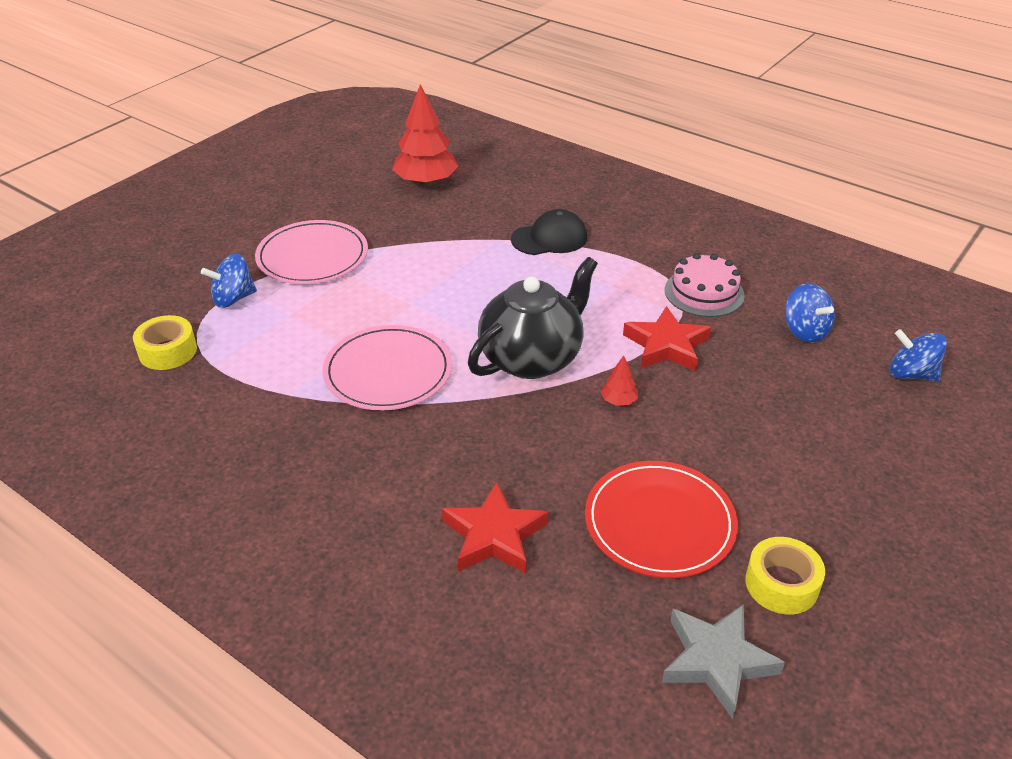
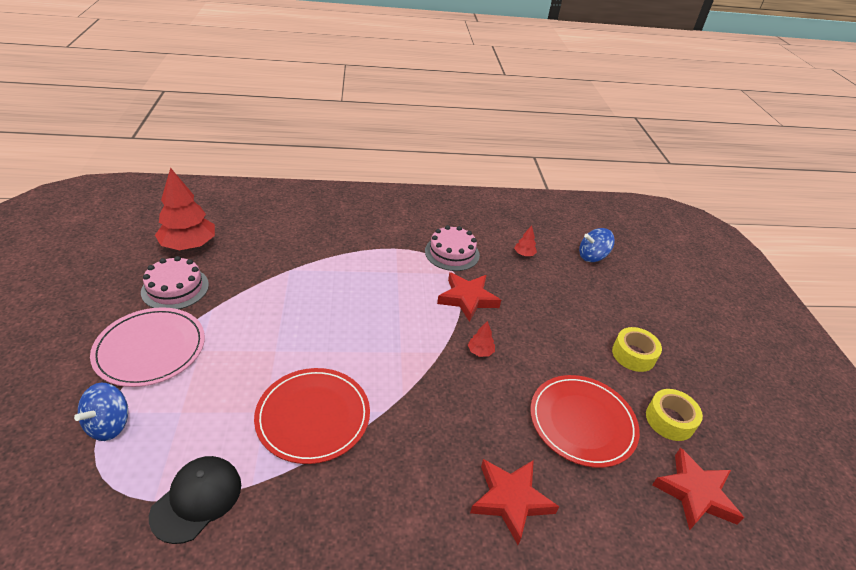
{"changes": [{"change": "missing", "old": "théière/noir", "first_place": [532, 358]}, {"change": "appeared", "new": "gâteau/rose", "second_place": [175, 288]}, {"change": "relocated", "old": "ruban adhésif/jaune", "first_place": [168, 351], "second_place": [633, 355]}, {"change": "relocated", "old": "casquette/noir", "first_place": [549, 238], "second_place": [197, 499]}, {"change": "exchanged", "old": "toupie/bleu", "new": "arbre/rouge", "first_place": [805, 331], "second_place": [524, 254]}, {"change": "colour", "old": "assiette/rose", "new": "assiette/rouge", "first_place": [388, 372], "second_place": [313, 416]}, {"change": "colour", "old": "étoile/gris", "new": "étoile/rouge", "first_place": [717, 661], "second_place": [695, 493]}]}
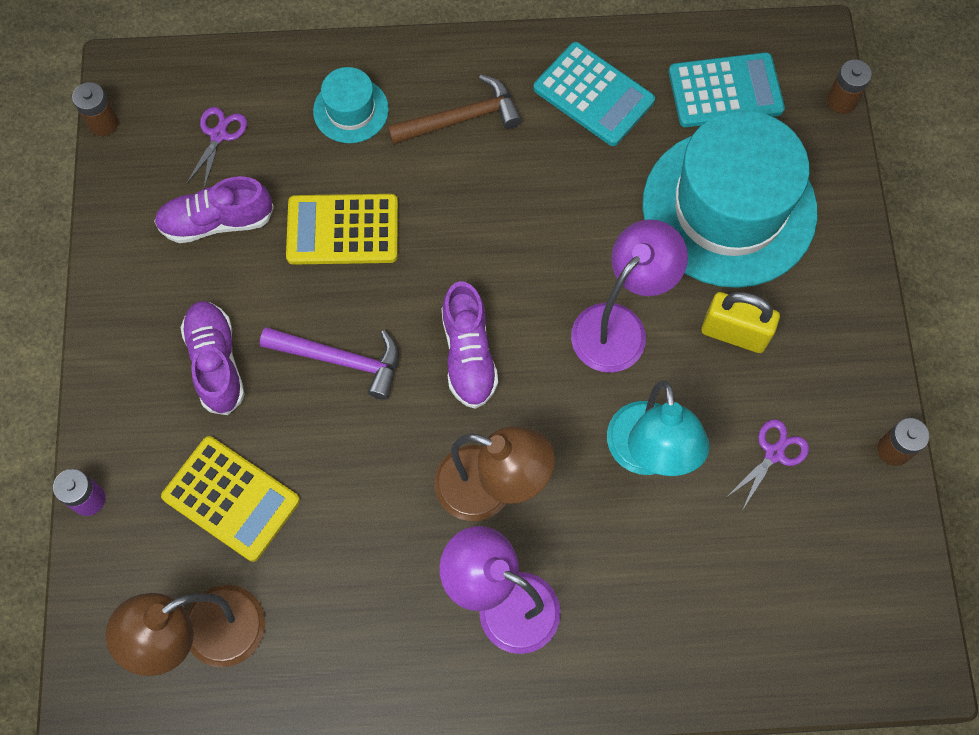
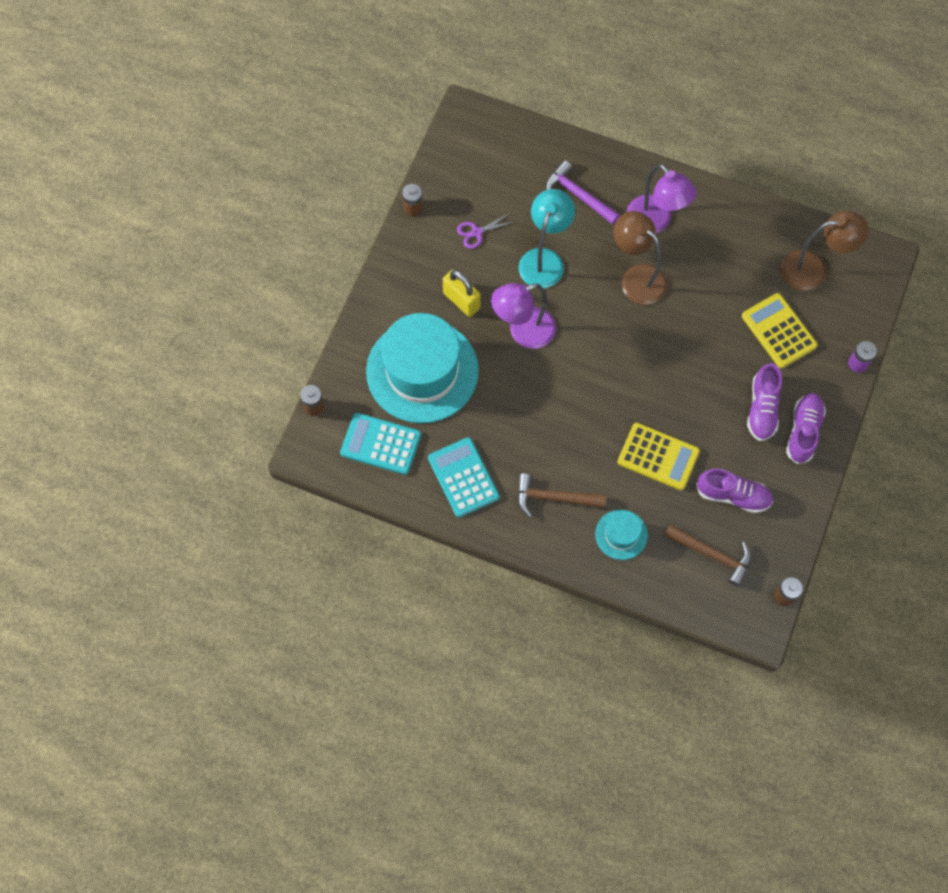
{"changes": [{"change": "relocated", "old": "marteau/violet", "first_place": [340, 360], "second_place": [578, 195]}, {"change": "relocated", "old": "chaussure/violet", "first_place": [468, 355], "second_place": [803, 431]}, {"change": "exchanged", "old": "ciseaux/violet", "new": "marteau/marron", "first_place": [219, 135], "second_place": [712, 554]}]}
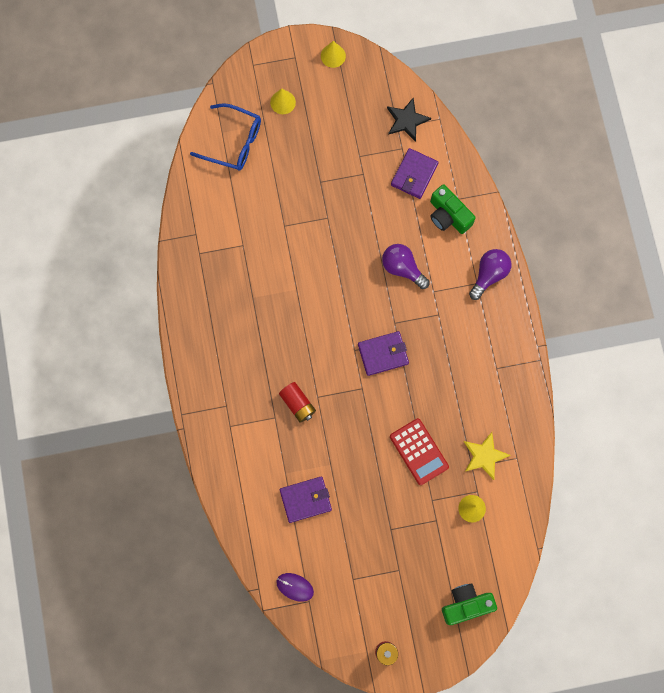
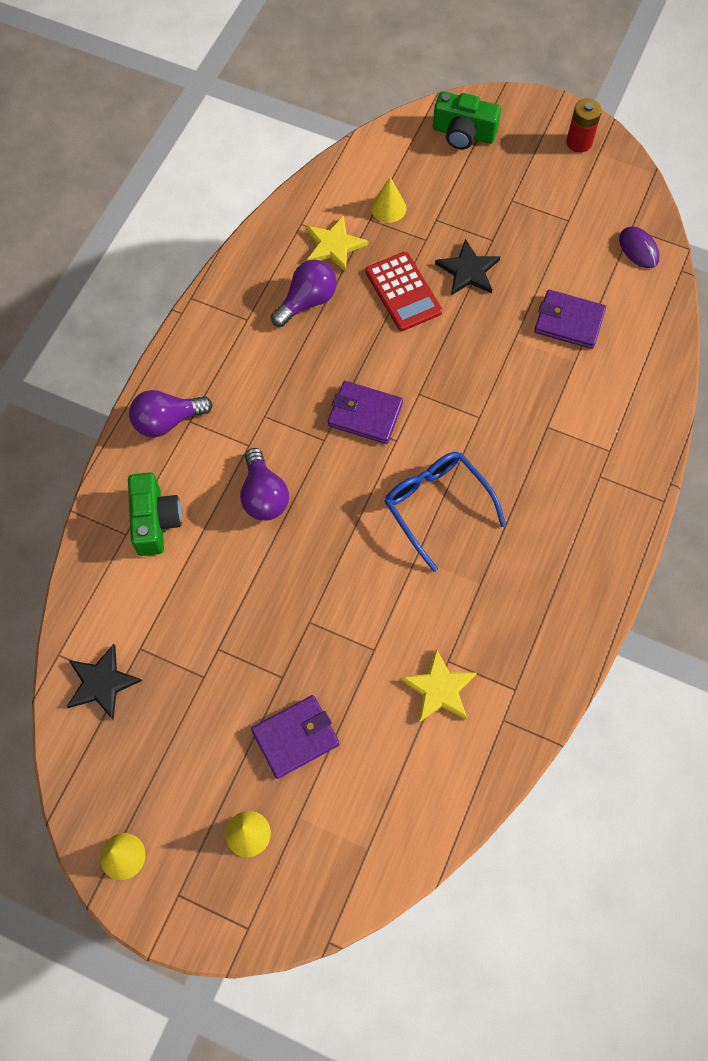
{"changes": [{"change": "missing", "old": "pile/rouge", "first_place": [297, 404]}, {"change": "appeared", "new": "ampoule/violet", "second_place": [307, 301]}, {"change": "appeared", "new": "étoile/jaune", "second_place": [439, 689]}, {"change": "appeared", "new": "étoile/noir", "second_place": [468, 271]}, {"change": "relocated", "old": "lunettes/bleu", "first_place": [234, 142], "second_place": [436, 506]}, {"change": "relocated", "old": "portefeuille/violet", "first_place": [414, 174], "second_place": [295, 737]}, {"change": "spun", "old": "calculatrice/rouge", "first_place": [419, 451], "second_place": [403, 292], "degrees": 150}]}
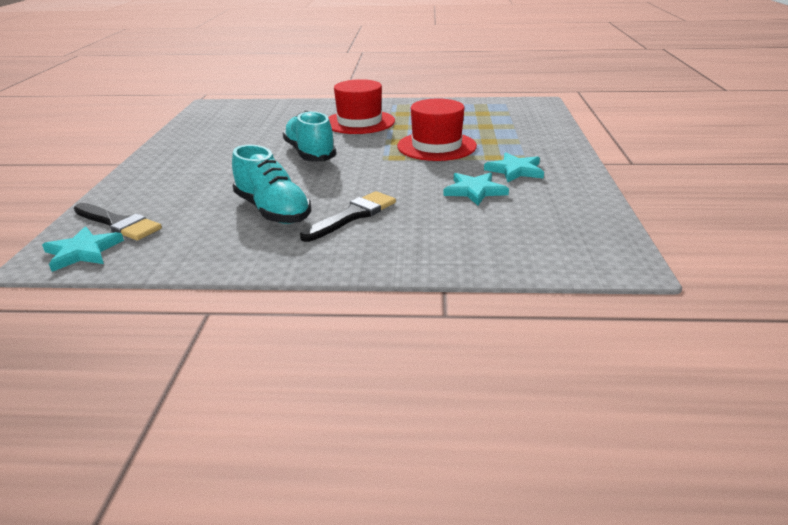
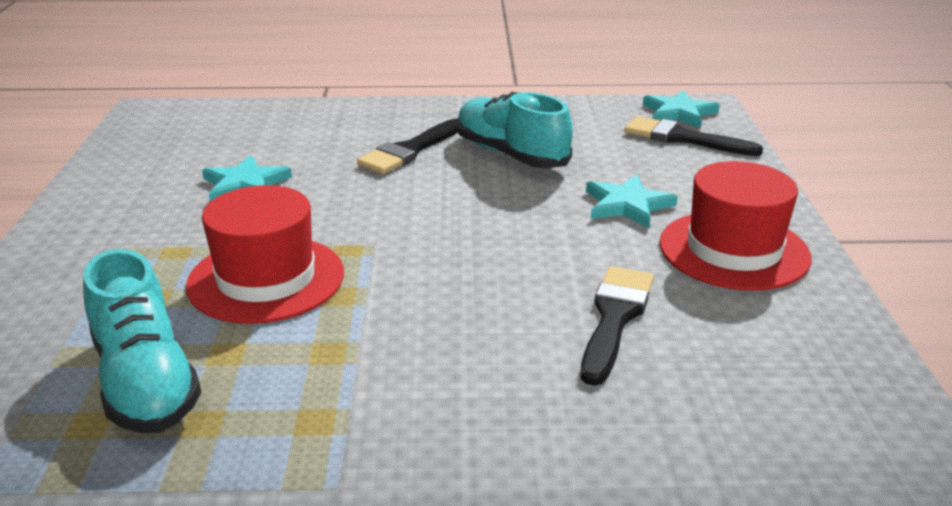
{"changes": [{"change": "appeared", "new": "pinceau/noir", "second_place": [615, 318]}, {"change": "relocated", "old": "chaussure/turquoise", "first_place": [310, 153], "second_place": [146, 381]}, {"change": "relocated", "old": "chapeau/rouge", "first_place": [359, 122], "second_place": [734, 250]}, {"change": "relocated", "old": "étoile/turquoise", "first_place": [515, 170], "second_place": [627, 205]}]}
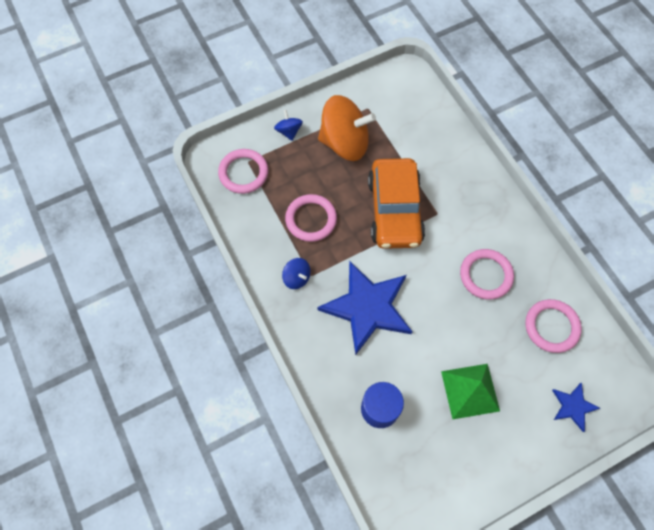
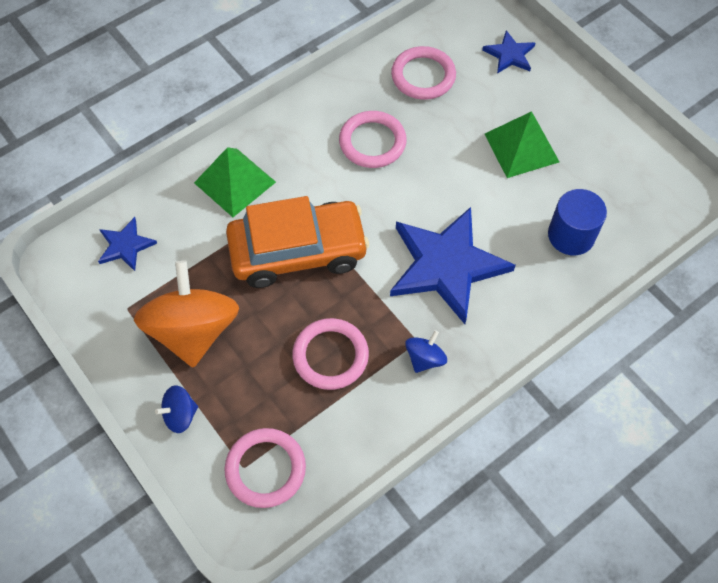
{"changes": [{"change": "appeared", "new": "étoile/bleu", "second_place": [125, 246]}, {"change": "appeared", "new": "pyramide/vert", "second_place": [235, 182]}]}
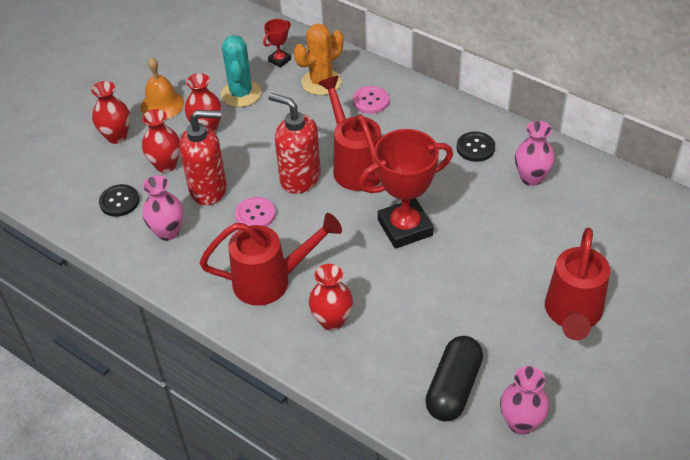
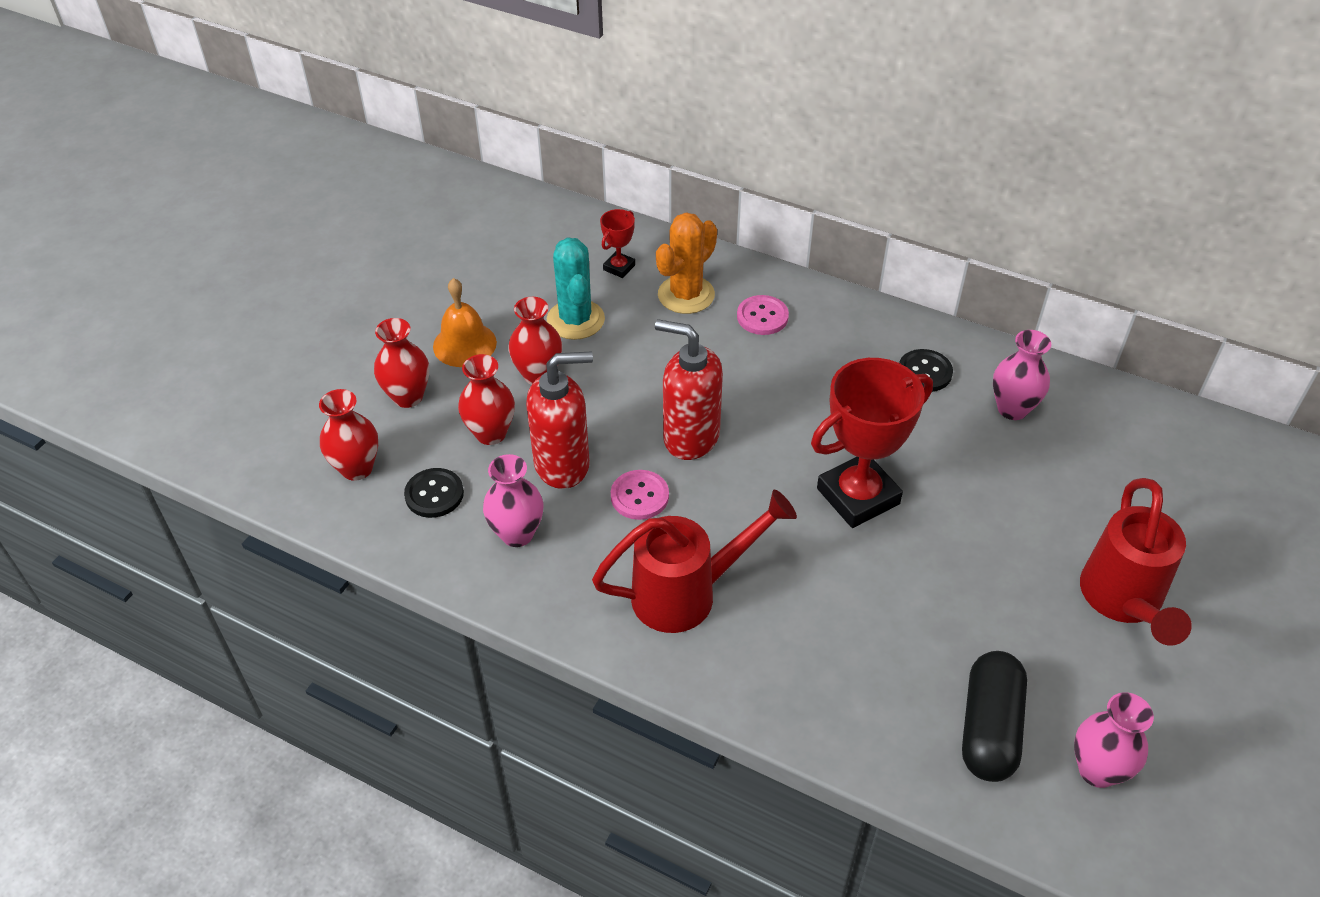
{"changes": [{"change": "missing", "old": "arrosoir/rouge", "first_place": [354, 165]}, {"change": "relocated", "old": "vase/rouge", "first_place": [332, 321], "second_place": [357, 468]}]}
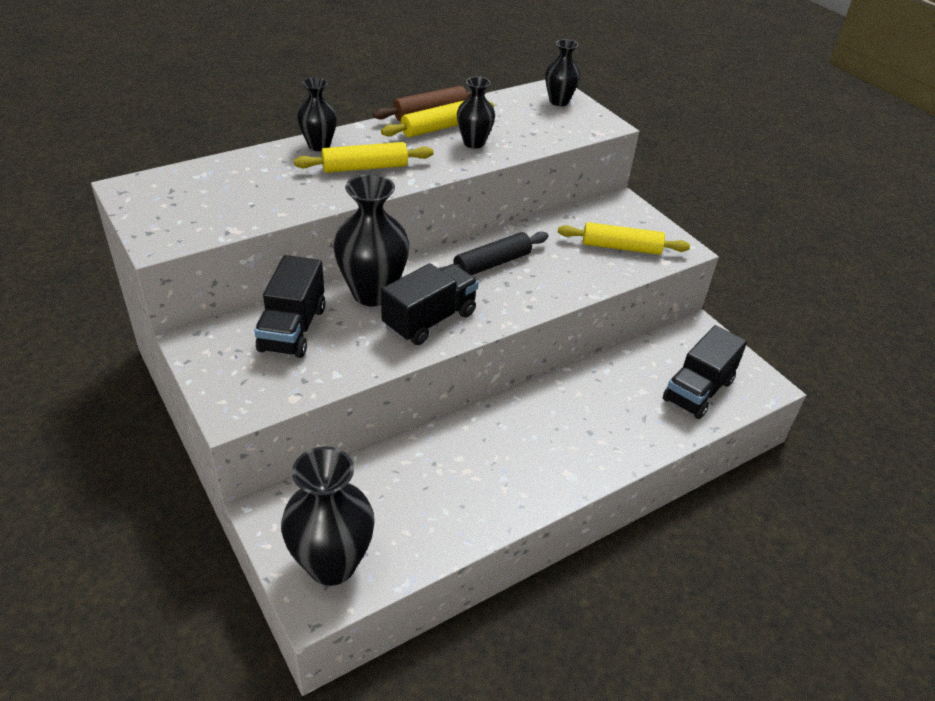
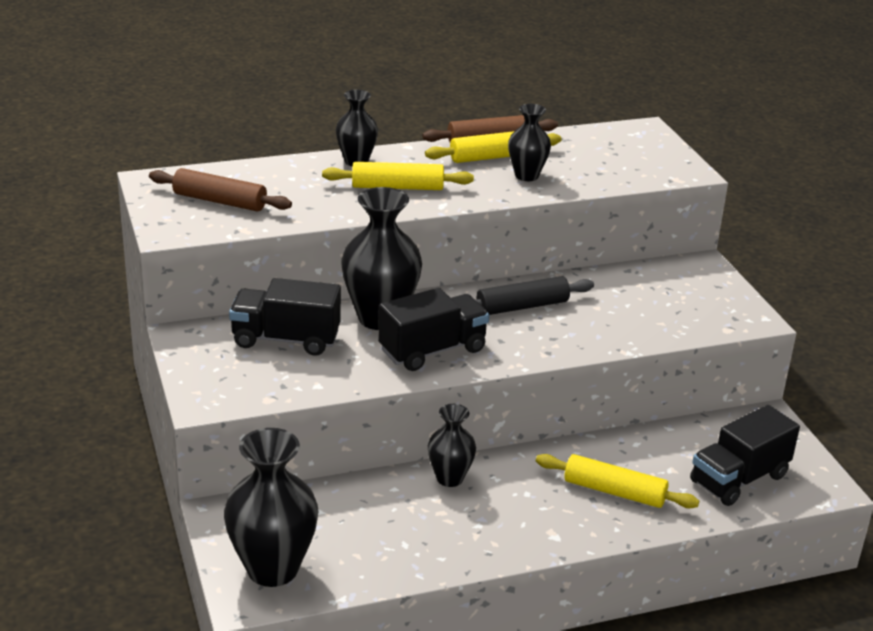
{"changes": [{"change": "appeared", "new": "rouleau à pâtisserie/marron", "second_place": [220, 201]}, {"change": "relocated", "old": "vase/noir", "first_place": [559, 101], "second_place": [449, 478]}, {"change": "relocated", "old": "rouleau à pâtisserie/jaune", "first_place": [621, 247], "second_place": [614, 492]}, {"change": "spun", "old": "camion/noir", "first_place": [292, 329], "second_place": [286, 339], "degrees": 75}]}
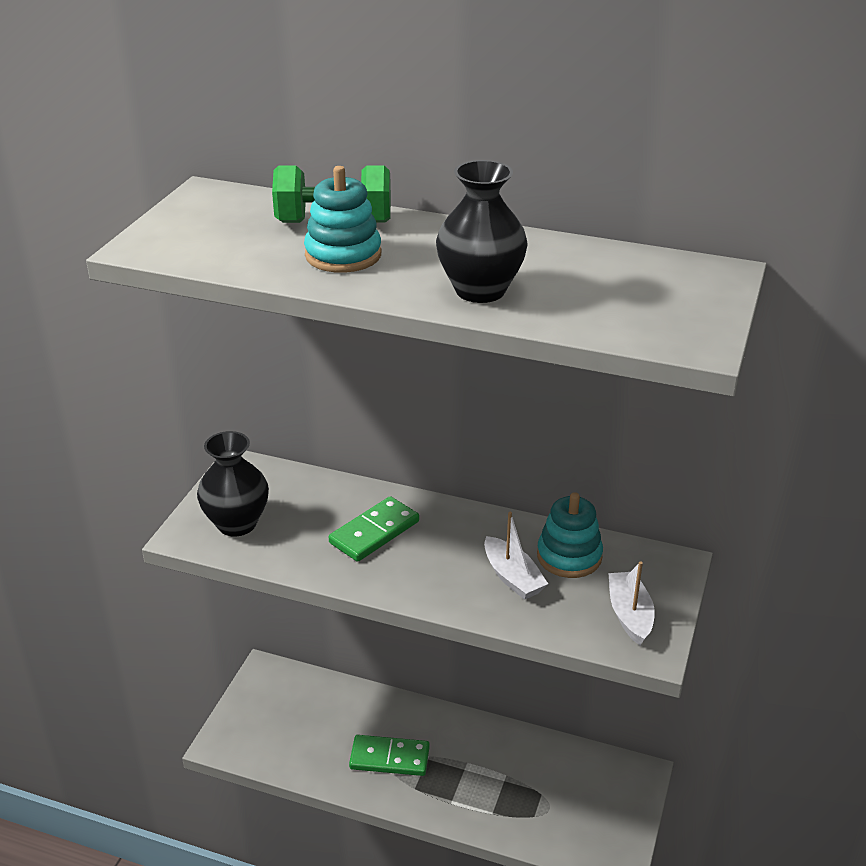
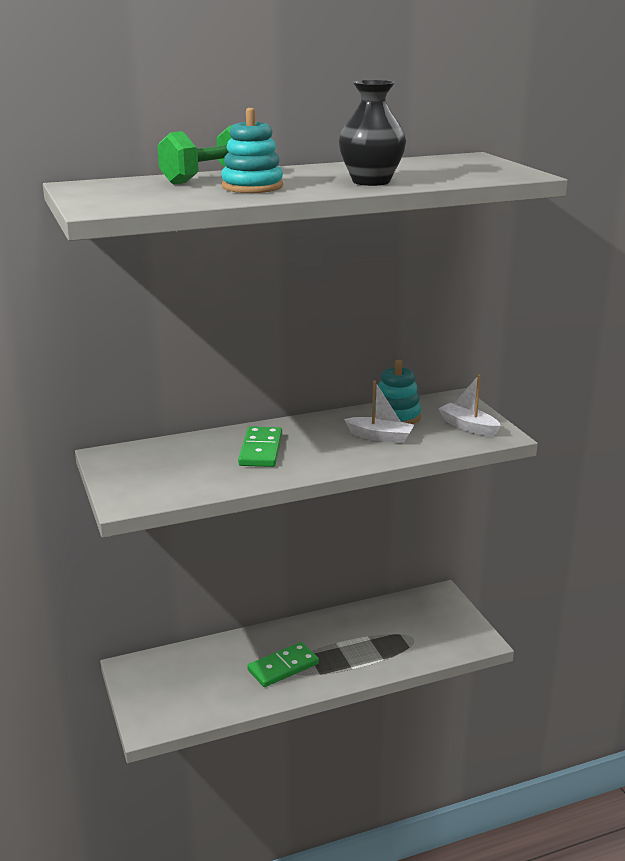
{"changes": [{"change": "missing", "old": "vase/noir", "first_place": [237, 523]}]}
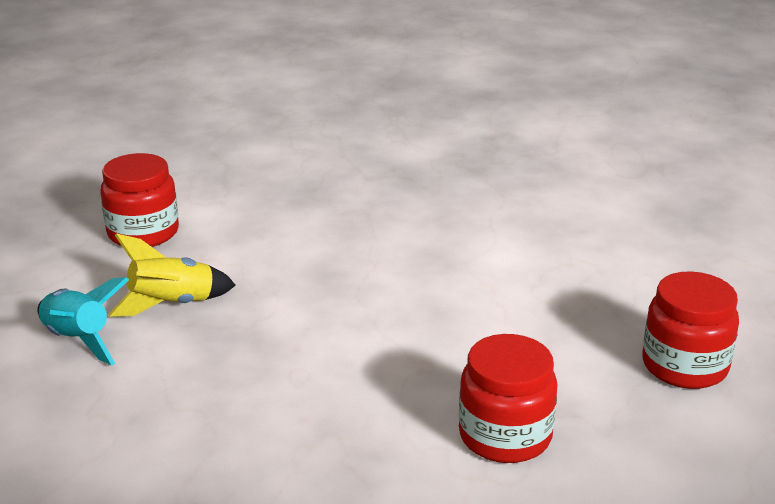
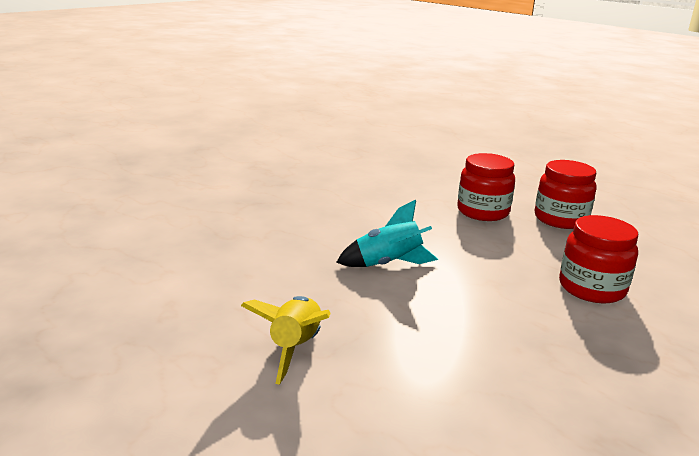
{"changes": [{"change": "relocated", "old": "fusée/turquoise", "first_place": [78, 340], "second_place": [388, 264]}, {"change": "relocated", "old": "bocal/rouge", "first_place": [143, 233], "second_place": [483, 212]}]}
